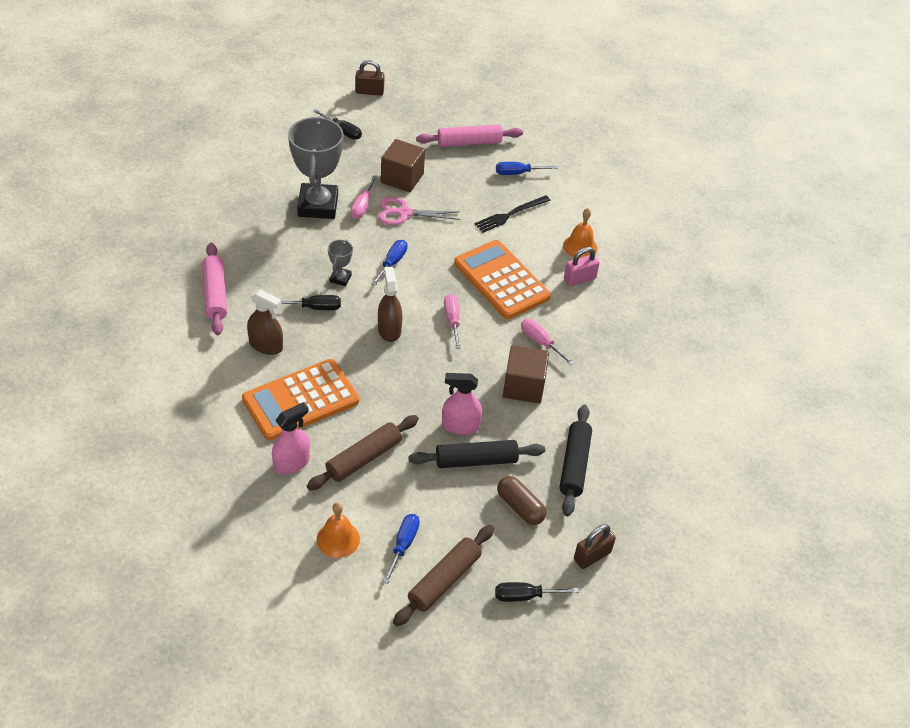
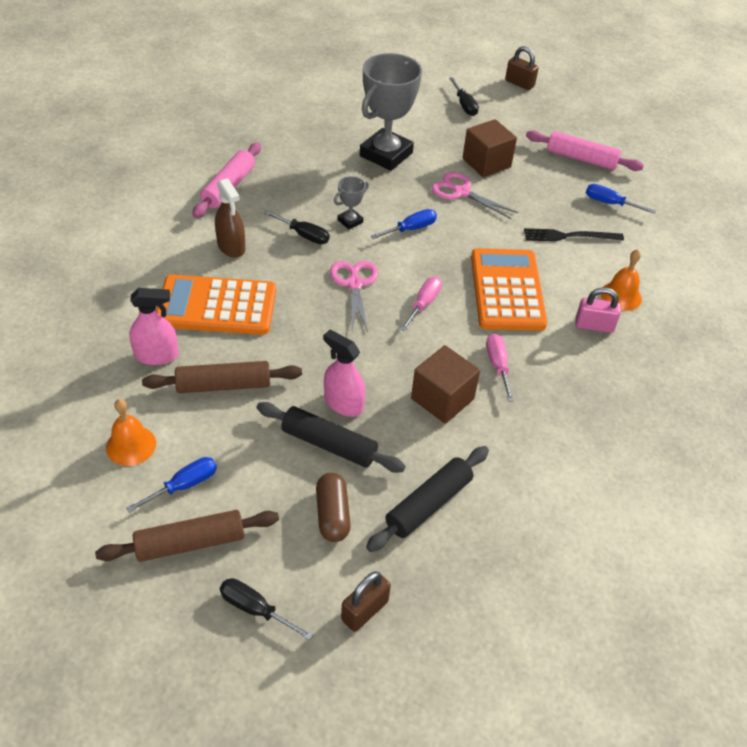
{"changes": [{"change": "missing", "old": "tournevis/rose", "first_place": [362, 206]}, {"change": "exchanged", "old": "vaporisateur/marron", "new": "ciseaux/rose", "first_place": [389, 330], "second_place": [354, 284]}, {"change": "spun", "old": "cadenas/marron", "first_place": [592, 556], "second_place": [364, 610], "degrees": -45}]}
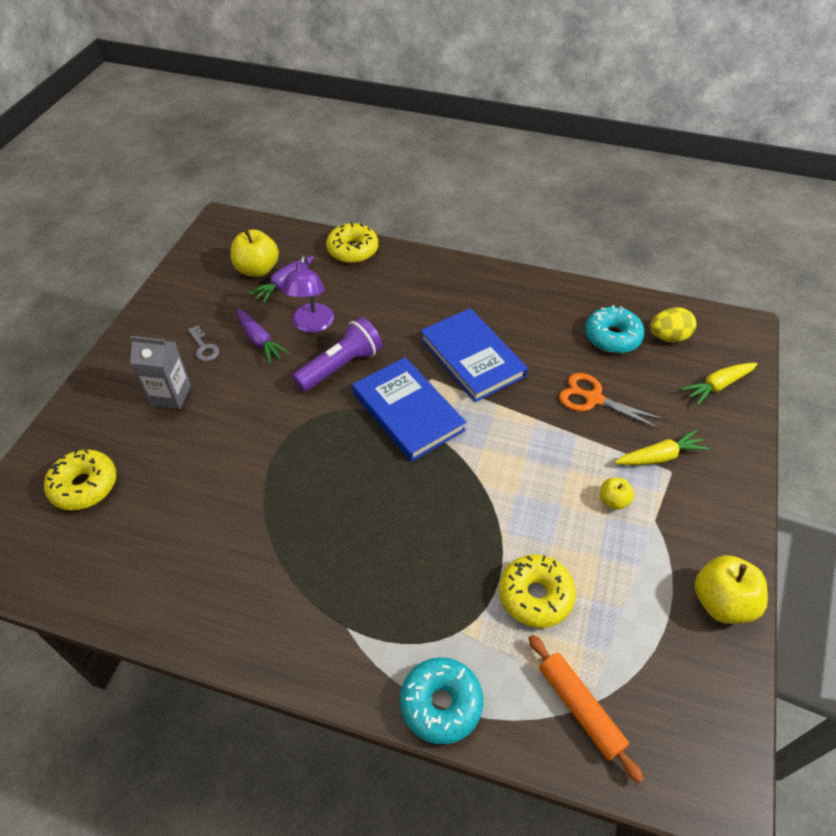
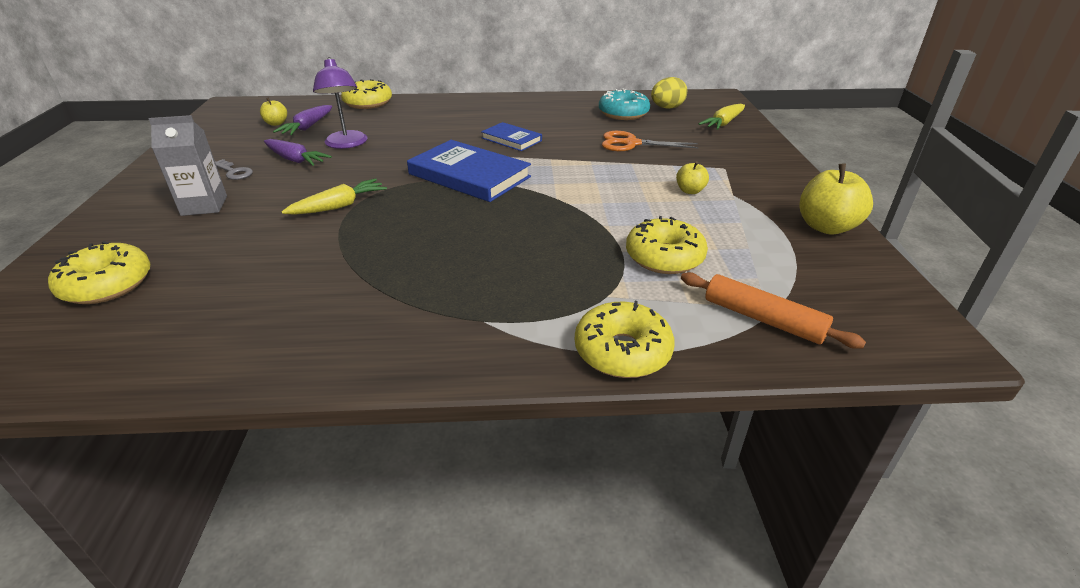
{"changes": [{"change": "missing", "old": "lampe de poche/violet", "first_place": [341, 366]}, {"change": "relocated", "old": "carotte/jaune", "first_place": [659, 456], "second_place": [339, 206]}, {"change": "colour", "old": "beignet/turquoise", "new": "beignet/jaune", "first_place": [441, 704], "second_place": [622, 351]}, {"change": "size", "old": "pomme/jaune", "first_place": [257, 269], "second_place": [276, 123], "factor": 0.54}, {"change": "size", "old": "livre/bleu", "first_place": [472, 358], "second_place": [511, 139], "factor": 0.56}]}
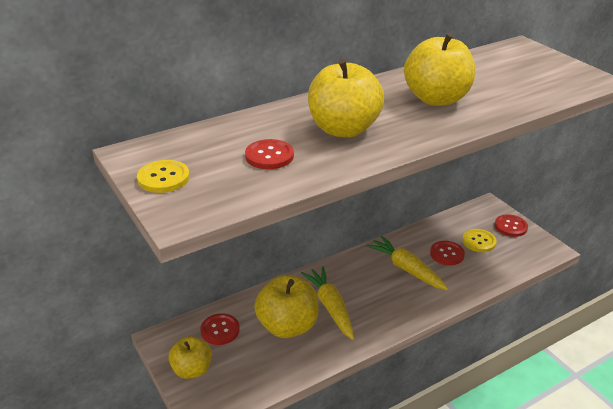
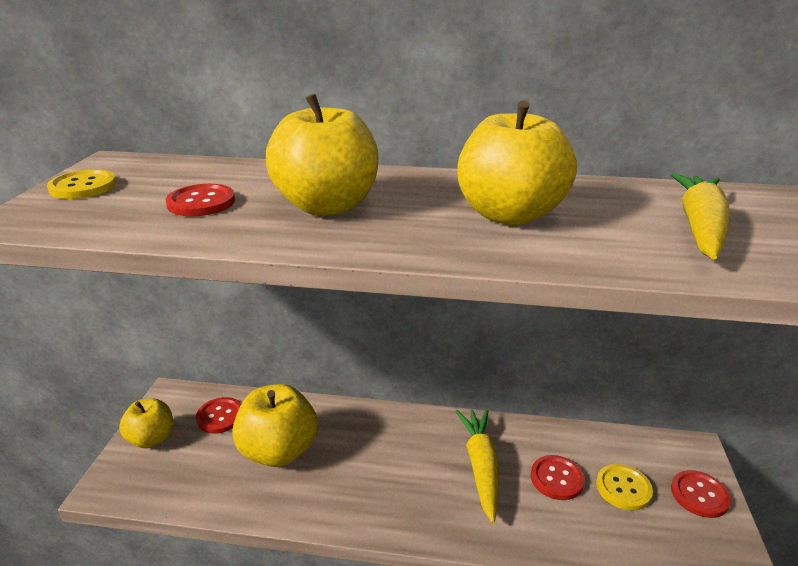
{"changes": [{"change": "relocated", "old": "carotte/jaune", "first_place": [330, 307], "second_place": [699, 227]}]}
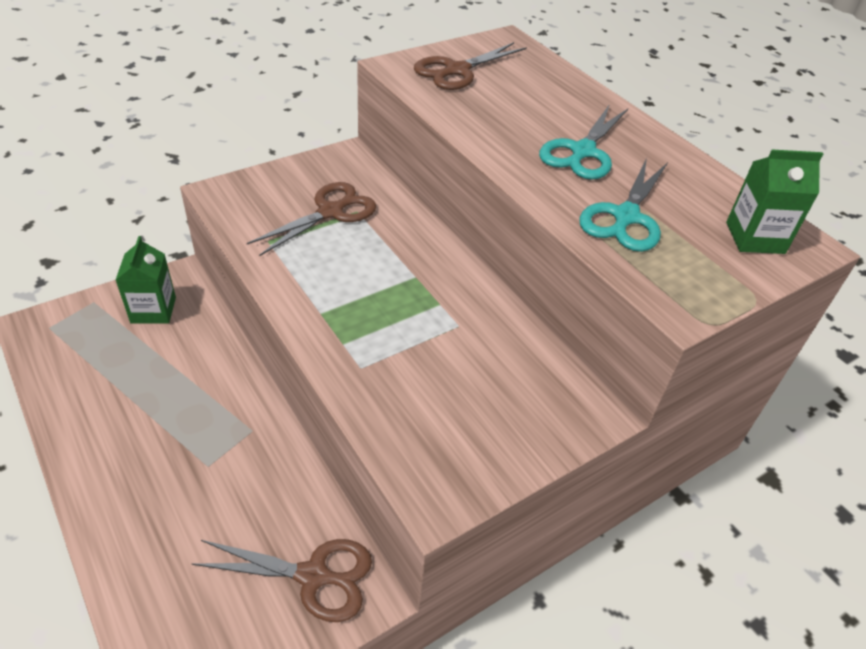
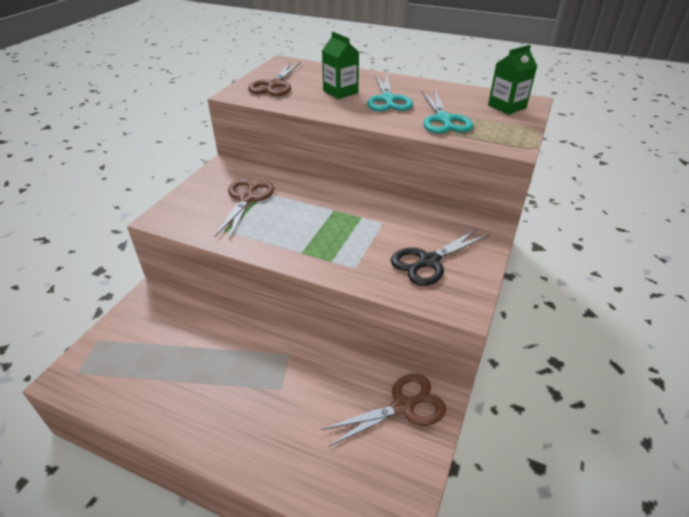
{"changes": [{"change": "appeared", "new": "ciseaux/noir", "second_place": [428, 261]}, {"change": "relocated", "old": "brique de lait/vert", "first_place": [153, 310], "second_place": [340, 92]}]}
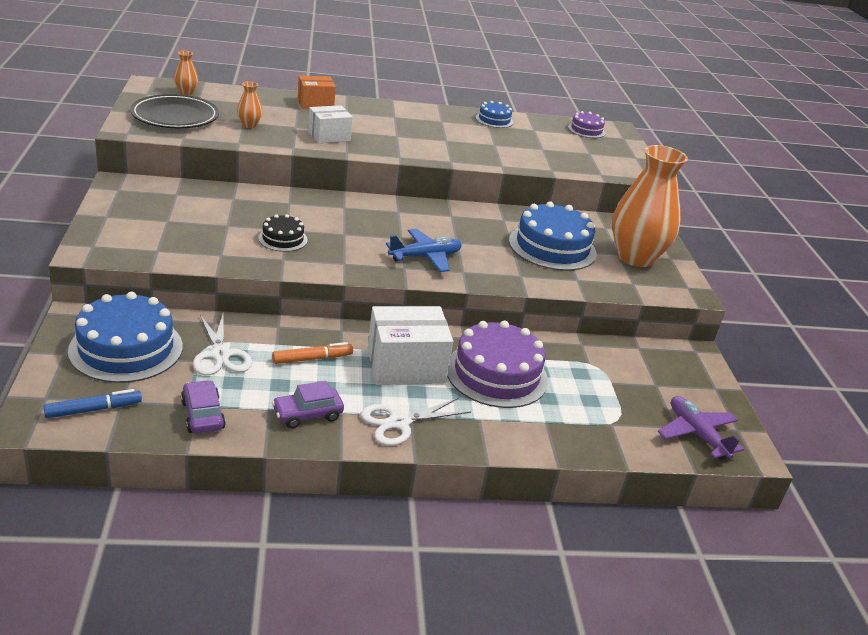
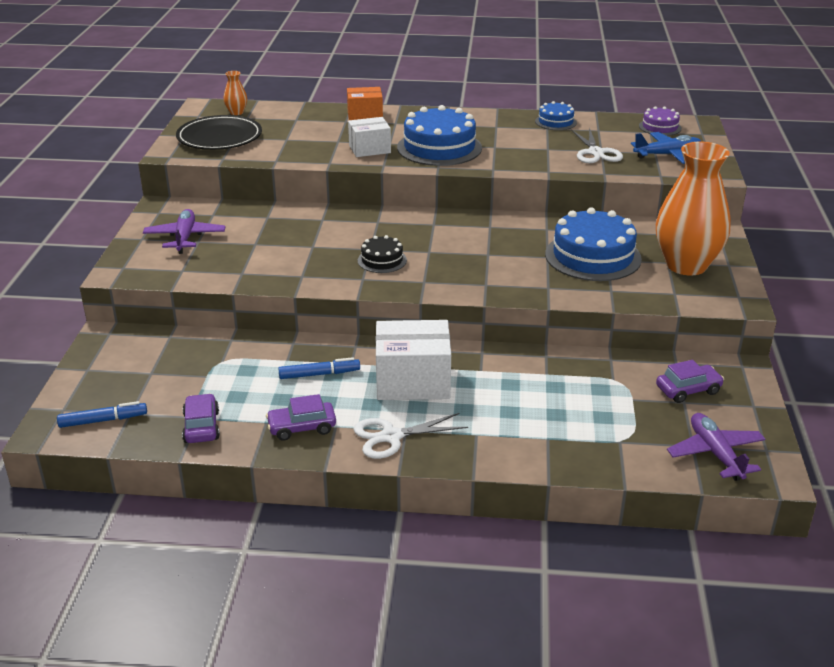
{"changes": [{"change": "missing", "old": "vase/orange", "first_place": [249, 125]}, {"change": "missing", "old": "gâteau/violet", "first_place": [496, 374]}, {"change": "appeared", "new": "avion/violet", "second_place": [185, 238]}, {"change": "appeared", "new": "voiture/violet", "second_place": [688, 390]}, {"change": "relocated", "old": "gâteau/bleu", "first_place": [126, 348], "second_place": [439, 148]}, {"change": "relocated", "old": "ciseaux/blanc", "first_place": [220, 355], "second_place": [596, 152]}, {"change": "relocated", "old": "gâteau/noir", "first_place": [283, 239], "second_place": [382, 260]}, {"change": "relocated", "old": "avion/bleu", "first_place": [425, 257], "second_place": [667, 155]}, {"change": "colour", "old": "feutre/orange", "new": "feutre/bleu", "first_place": [312, 359], "second_place": [319, 374]}]}
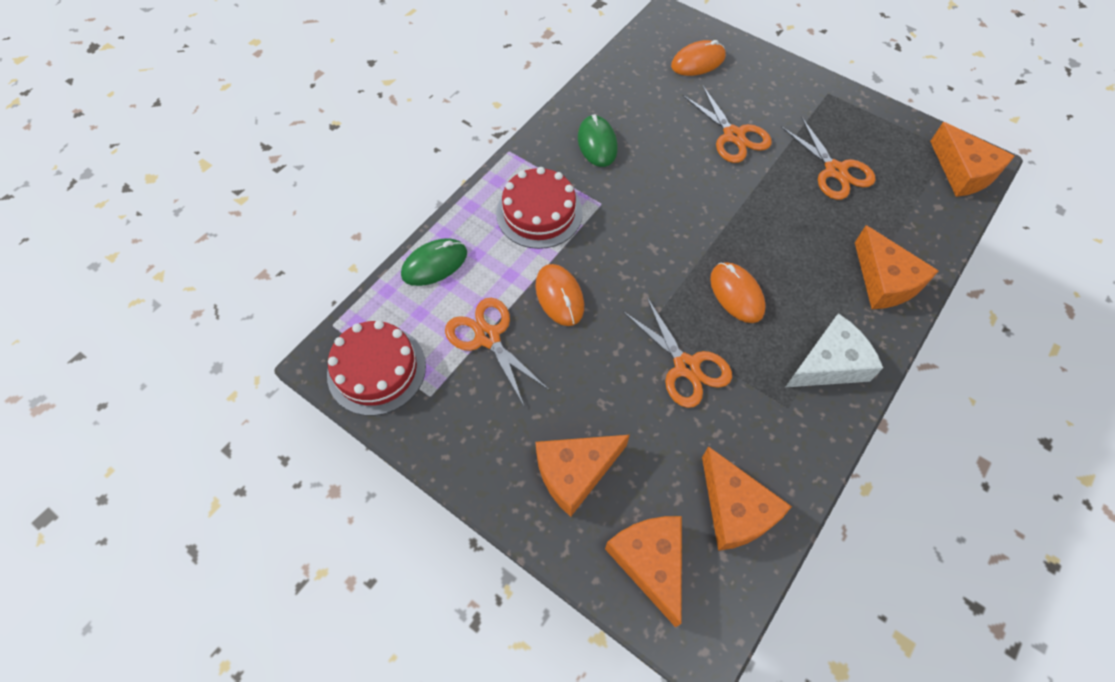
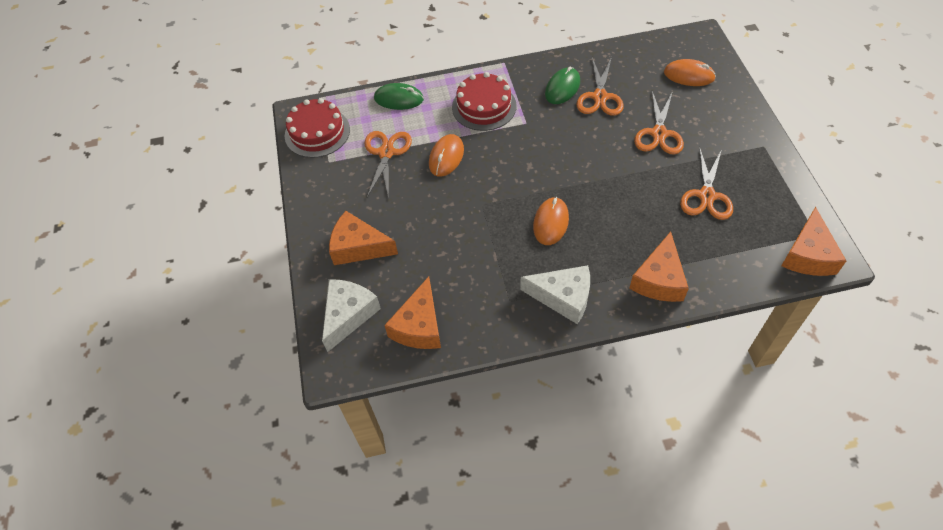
{"changes": [{"change": "relocated", "old": "ciseaux/orange", "first_place": [686, 366], "second_place": [600, 97]}, {"change": "colour", "old": "fromage/orange", "new": "fromage/blanc", "first_place": [650, 562], "second_place": [348, 315]}]}
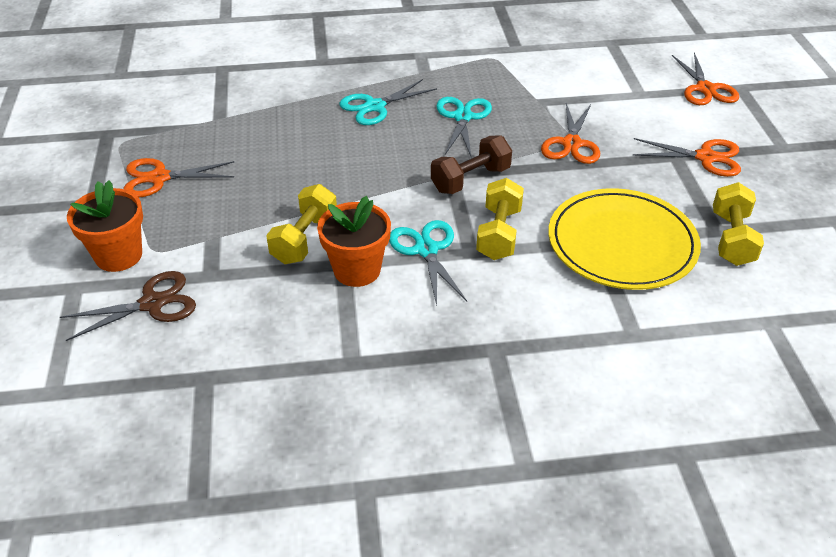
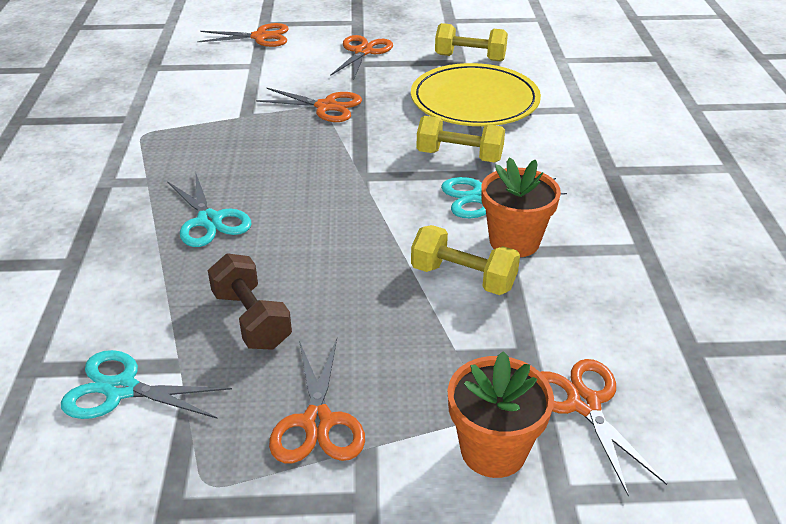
{"changes": [{"change": "relocated", "old": "haltère/marron", "first_place": [470, 180], "second_place": [251, 319]}, {"change": "relocated", "old": "ciseaux/turquoise", "first_place": [463, 117], "second_place": [121, 389]}, {"change": "colour", "old": "ciseaux/marron", "new": "ciseaux/orange", "first_place": [152, 304], "second_place": [584, 404]}]}
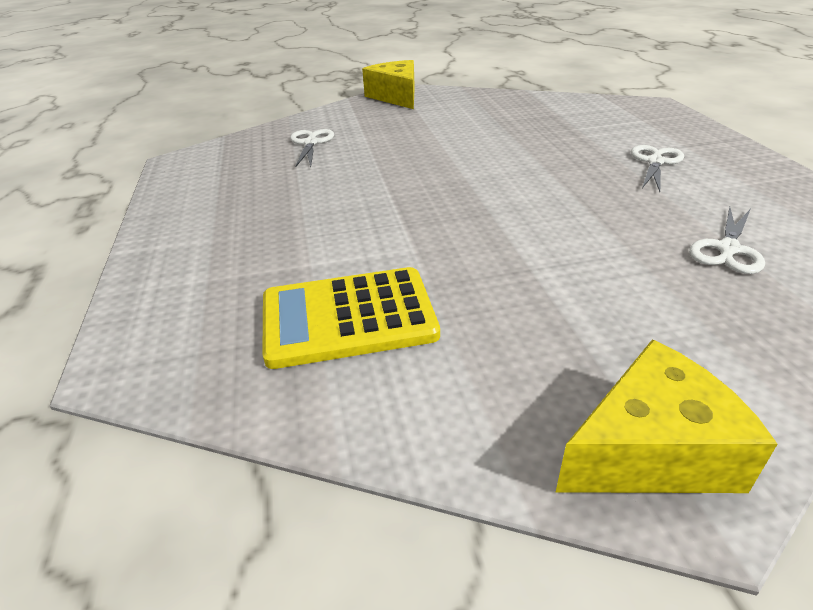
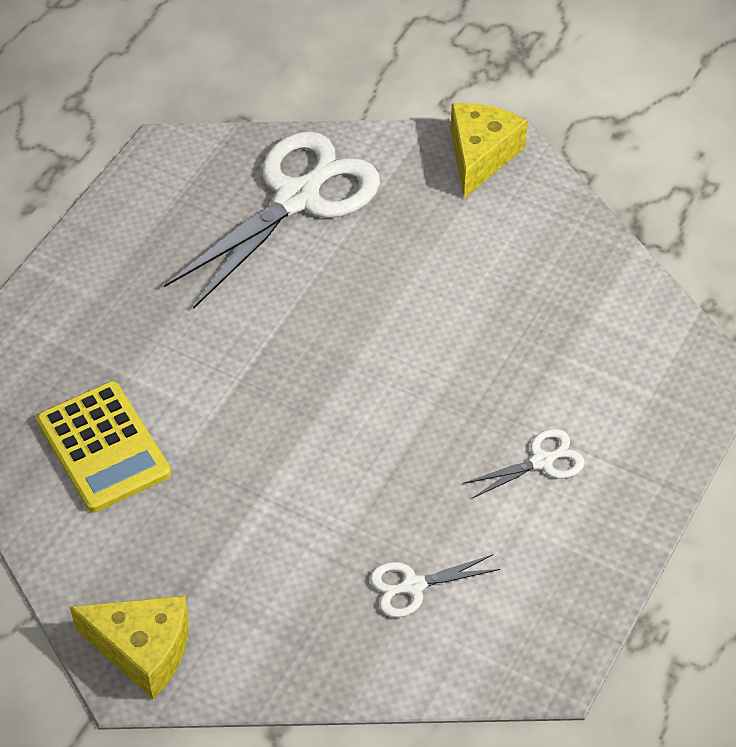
{"changes": [{"change": "spun", "old": "calculatrice/jaune", "first_place": [348, 318], "second_place": [103, 447], "degrees": -150}, {"change": "size", "old": "ciseaux/blanc", "first_place": [311, 143], "second_place": [297, 199], "factor": 2.28}]}
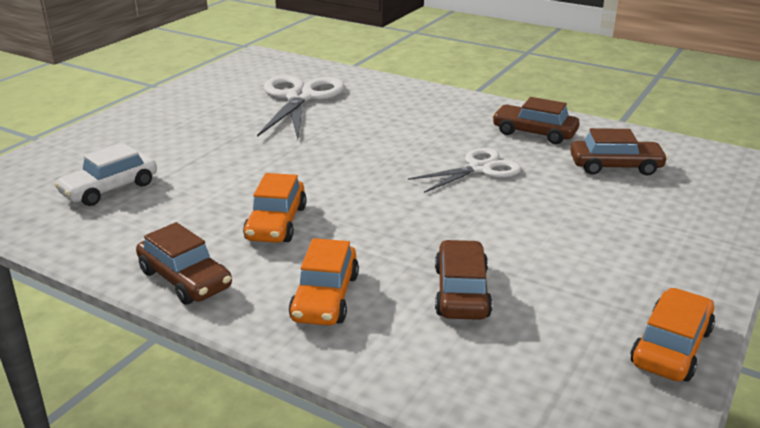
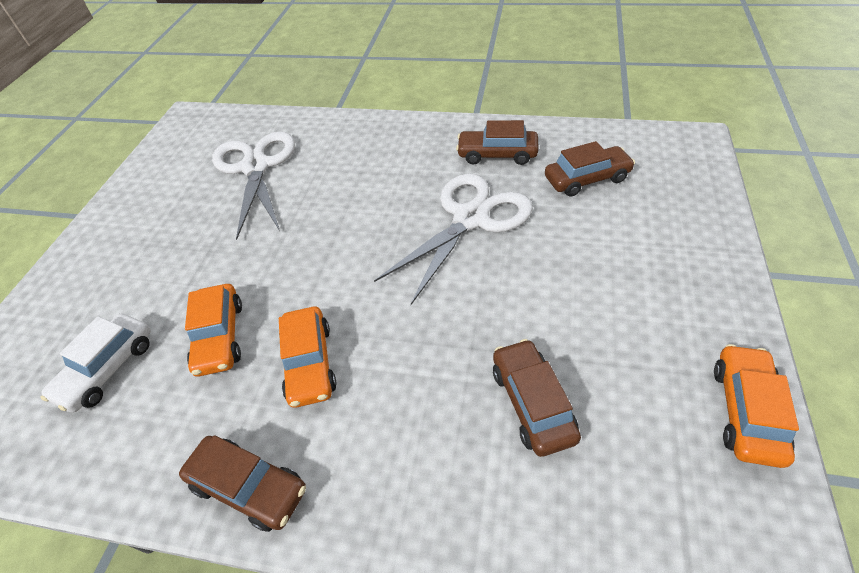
{"changes": [{"change": "relocated", "old": "voiture/orange", "first_place": [325, 297], "second_place": [219, 336]}, {"change": "size", "old": "ciseaux/blanc", "first_place": [480, 168], "second_place": [470, 218], "factor": 1.59}]}
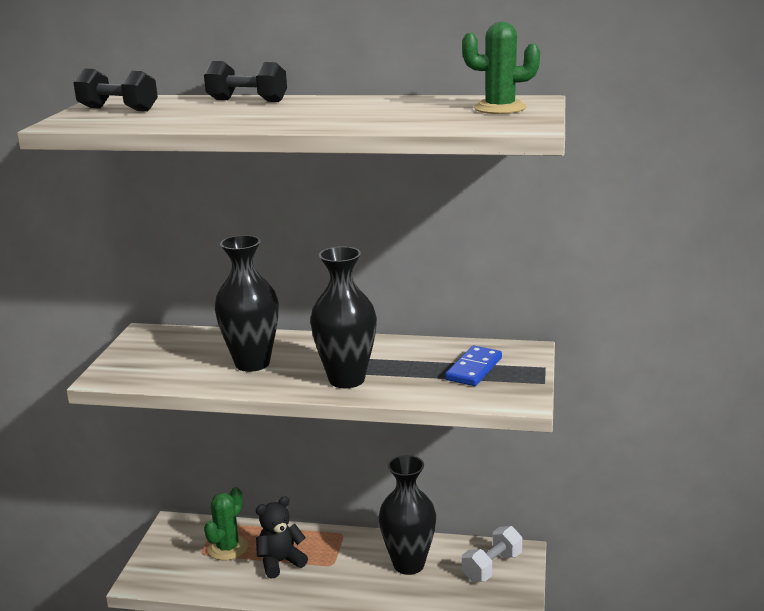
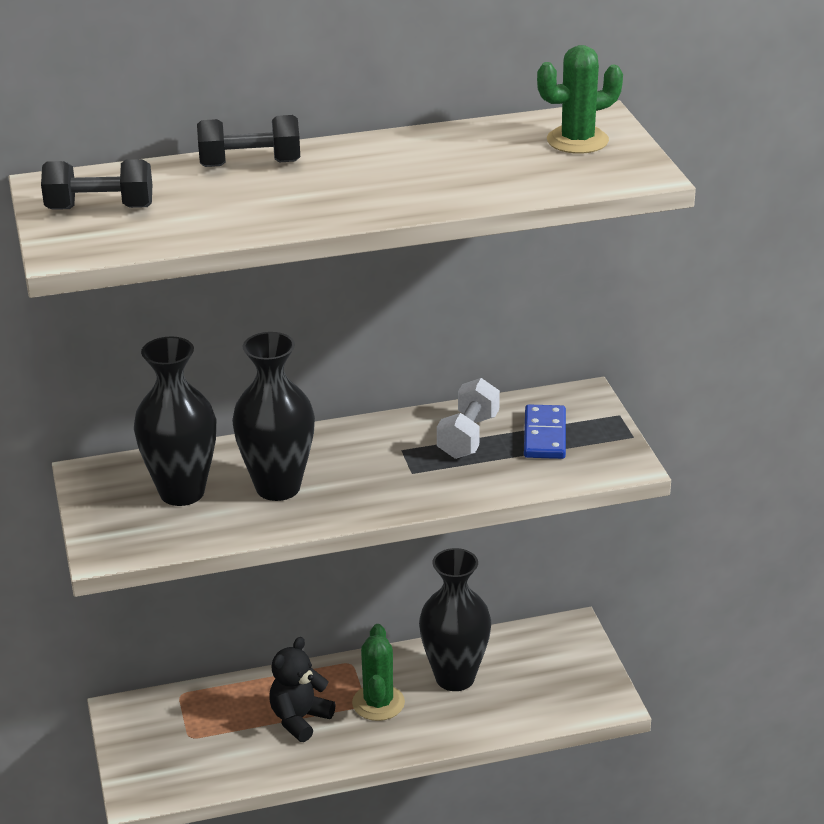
{"changes": [{"change": "relocated", "old": "cactus/vert", "first_place": [228, 548], "second_place": [378, 703]}, {"change": "relocated", "old": "vase/noir", "first_place": [346, 379], "second_place": [182, 492]}, {"change": "relocated", "old": "haltère/blanc", "first_place": [492, 566], "second_place": [468, 436]}]}
